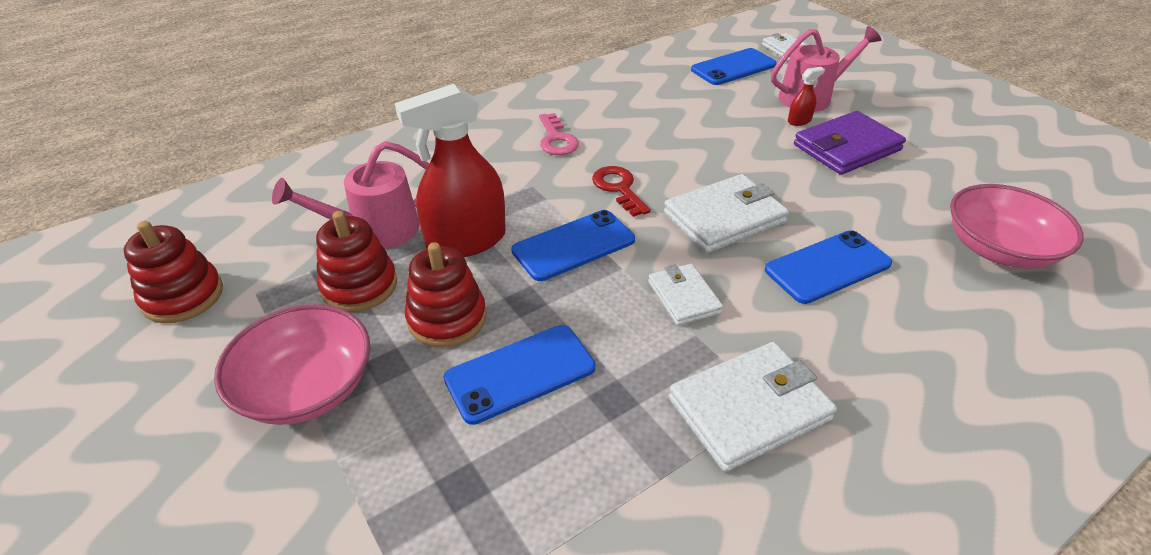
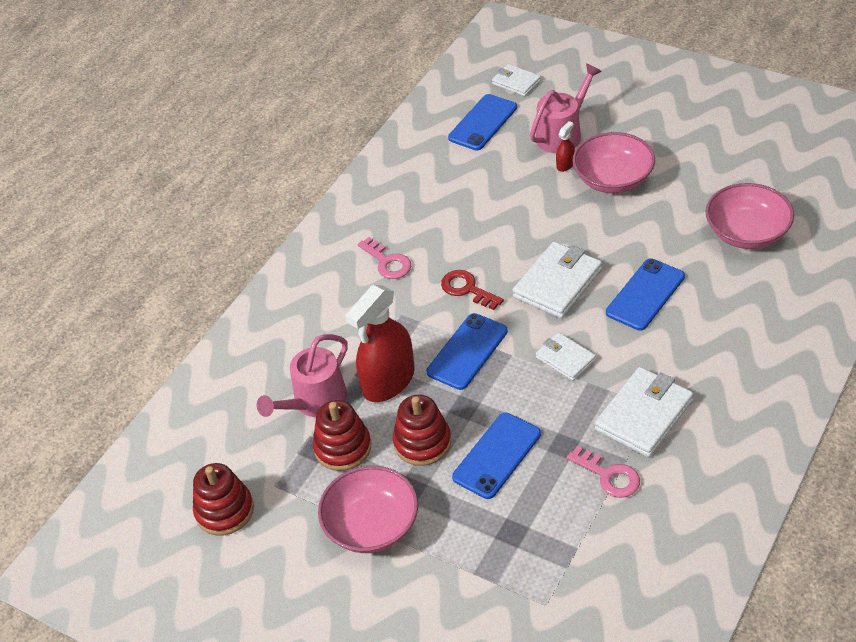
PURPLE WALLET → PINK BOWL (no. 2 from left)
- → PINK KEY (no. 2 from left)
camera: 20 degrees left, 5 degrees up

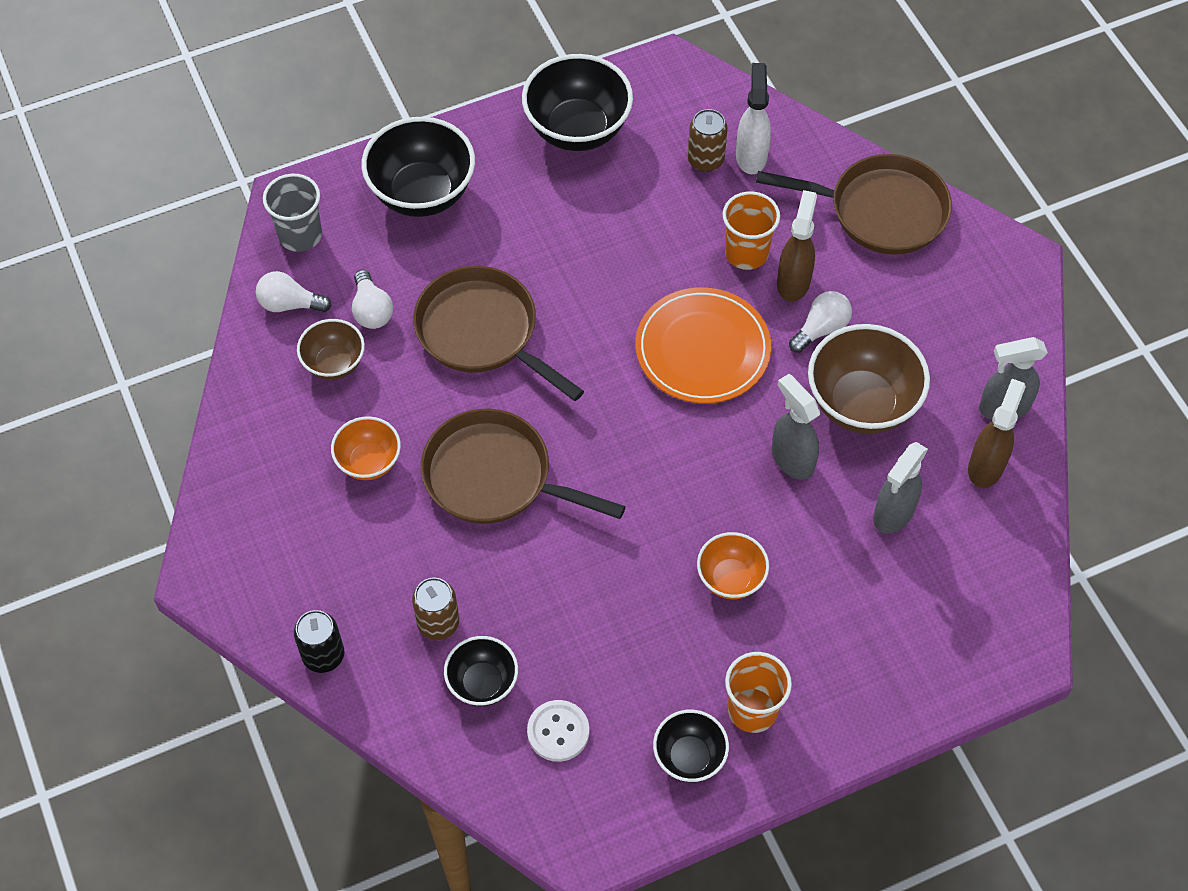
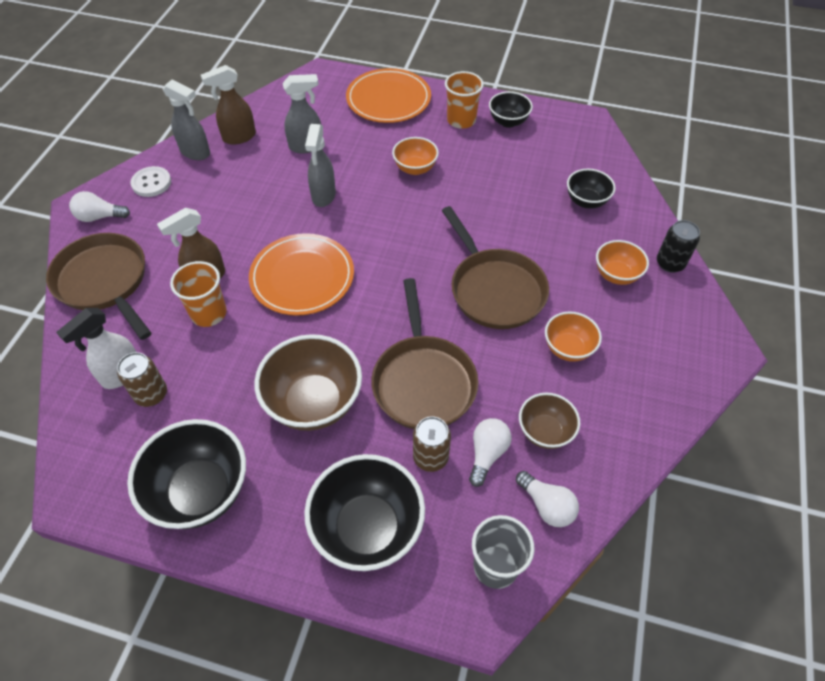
BROWN CAN (no. 1 from left in the first image) → BROWN CAN (no. 2 from left), shifted
WHITE BUTTON, shifted
WHITE LIGHT BULB (no. 3 from left in the first image) → WHITE LIGHT BULB (no. 1 from left), shifted
BROWN BOWL (no. 2 from left in the first image) → BROWN BOWL (no. 1 from left), shifted
- → ORANGE PLATE (no. 2 from left)
- → ORANGE BOWL (no. 3 from left)
camera: 140 degrees left, 5 degrees down

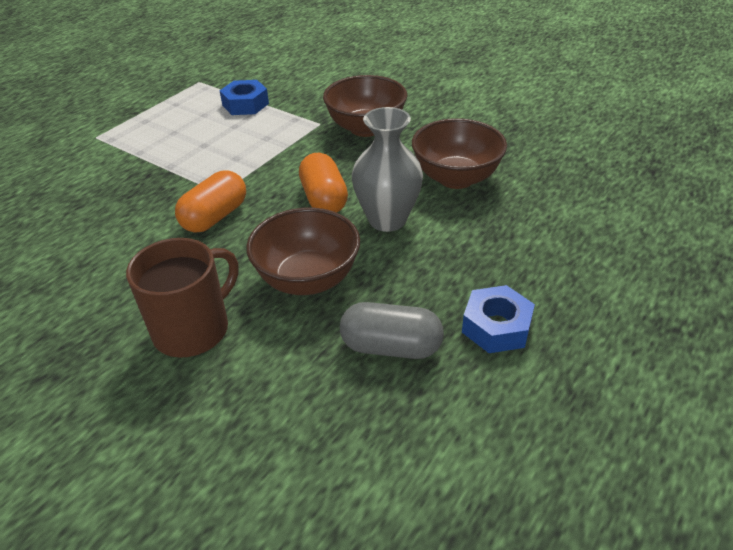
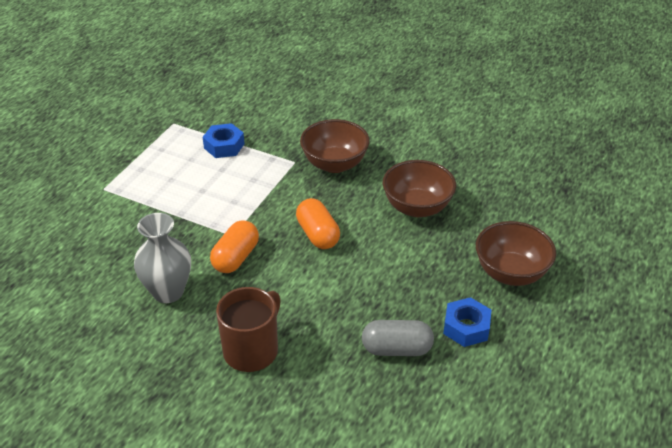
BROWN BOWL (no. 1 from left in the first image) → BROWN BOWL (no. 3 from left), shifted
GREY VASE, shifted
camera: 10 degrees left, 0 degrees up

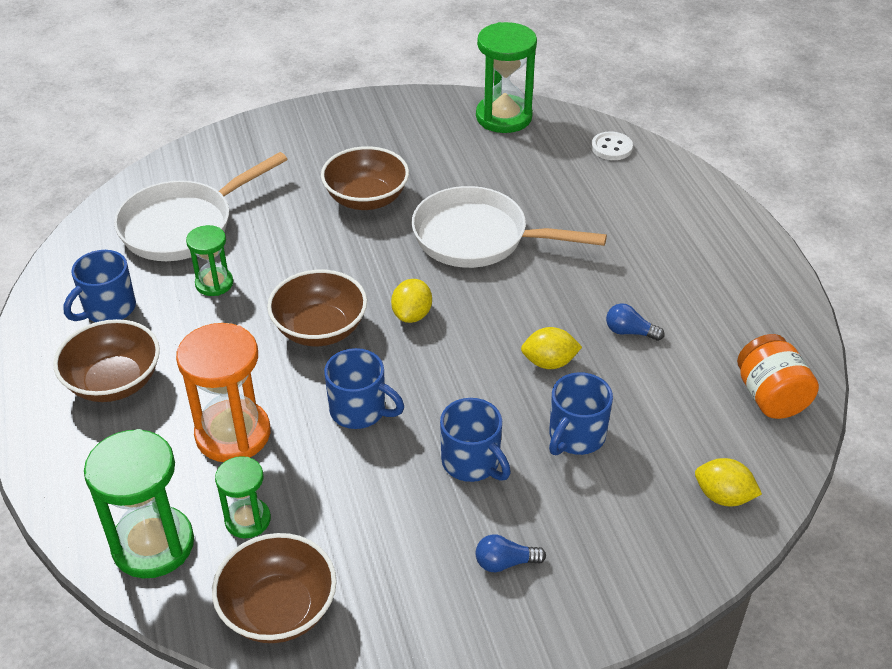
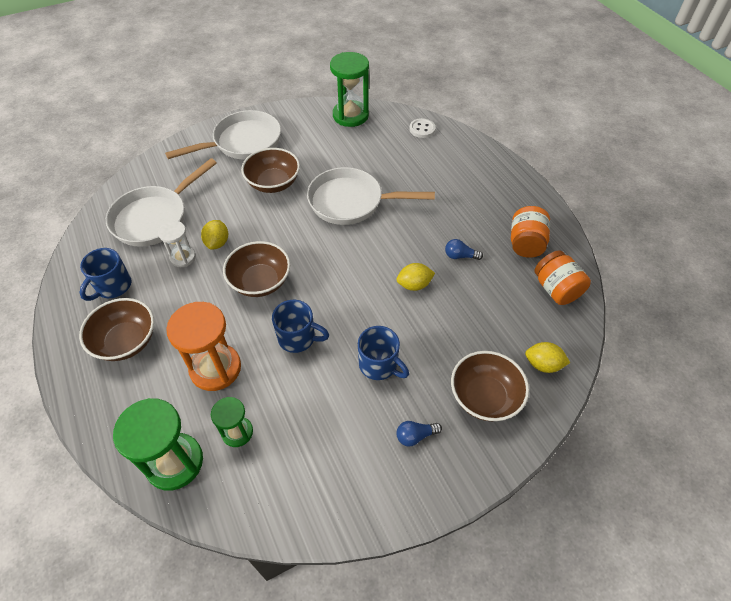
GREEN HOURGLASS (no. 2 from left) → WHITE HOURGLASS
BROWN BOWL (no. 2 from left in the first image) → BROWN BOWL (no. 4 from left), shifted
YELLOW LEMON (no. 1 from left), shifted
BLUE MUG (no. 4 from left) → -
- → WHITE PAN (no. 2 from left)
- → ORANGE JAR (no. 1 from left)
camera: 10 degrees left, 10 degrees up

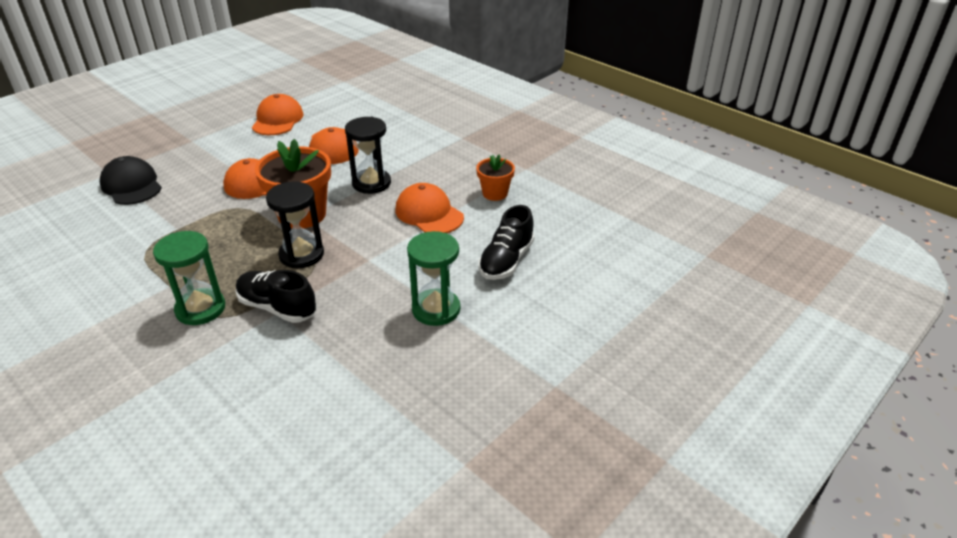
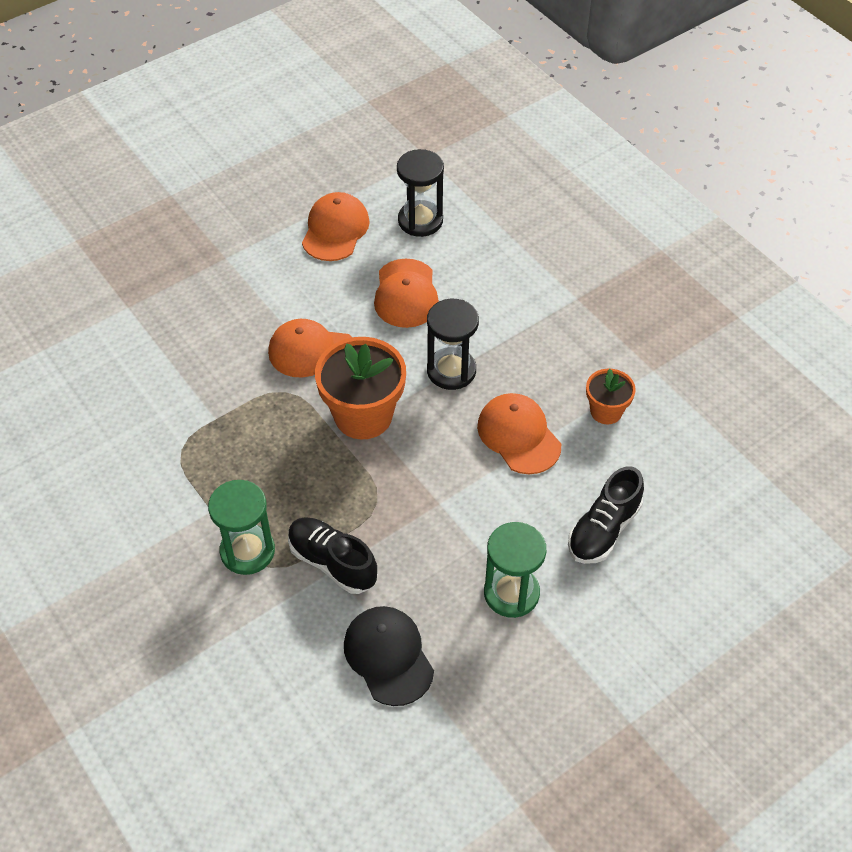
BLACK CAP, shifted
BLACK HOURGLASS (no. 1 from left), shifted
camera: 10 degrees right, 15 degrees up

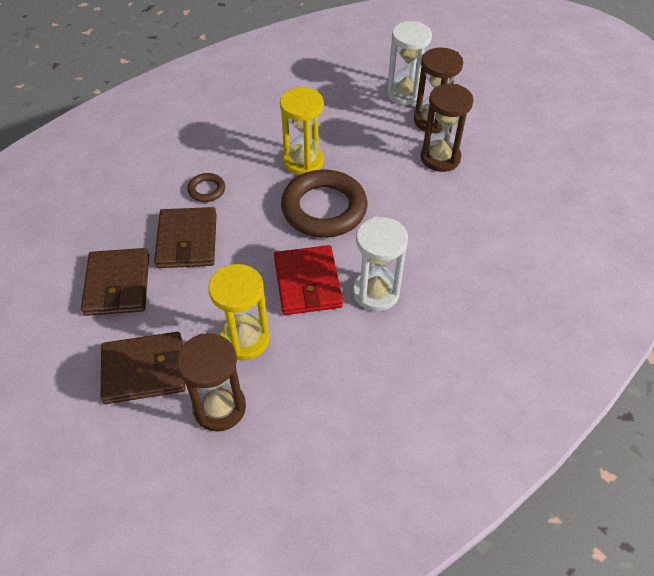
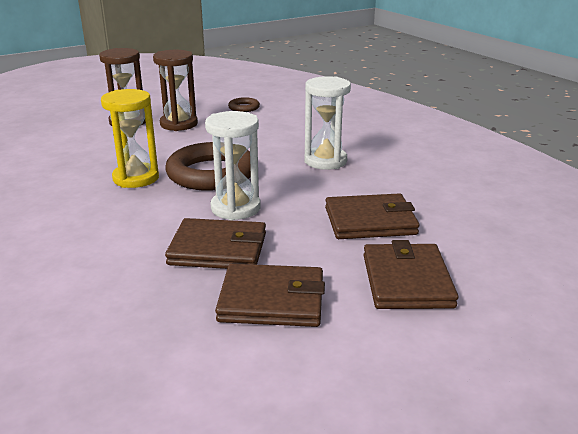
BROWN HOURGLASS (no. 1 from left) → -
BROWN RING (no. 1 from left in the first image) → BROWN RING (no. 2 from left), shifted
YELLOW HOURGLASS (no. 1 from left) → BROWN WALLET (no. 3 from left)
RED WALLET → -
WHITE HOURGLASS (no. 2 from left in the first image) → WHITE HOURGLASS (no. 1 from left), shifted
camera: 80 degrees left, 25 degrees down

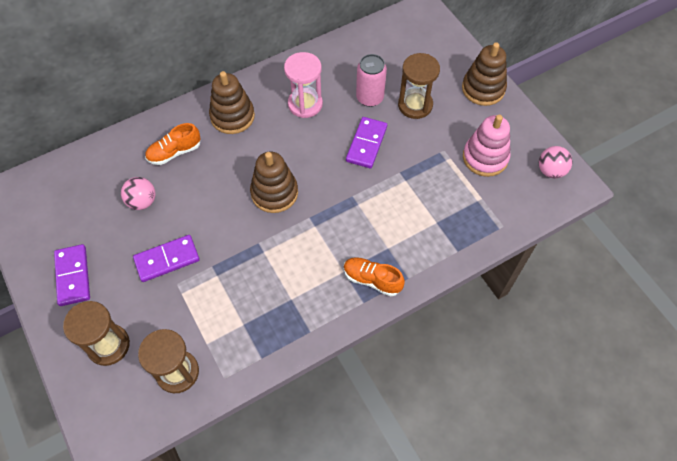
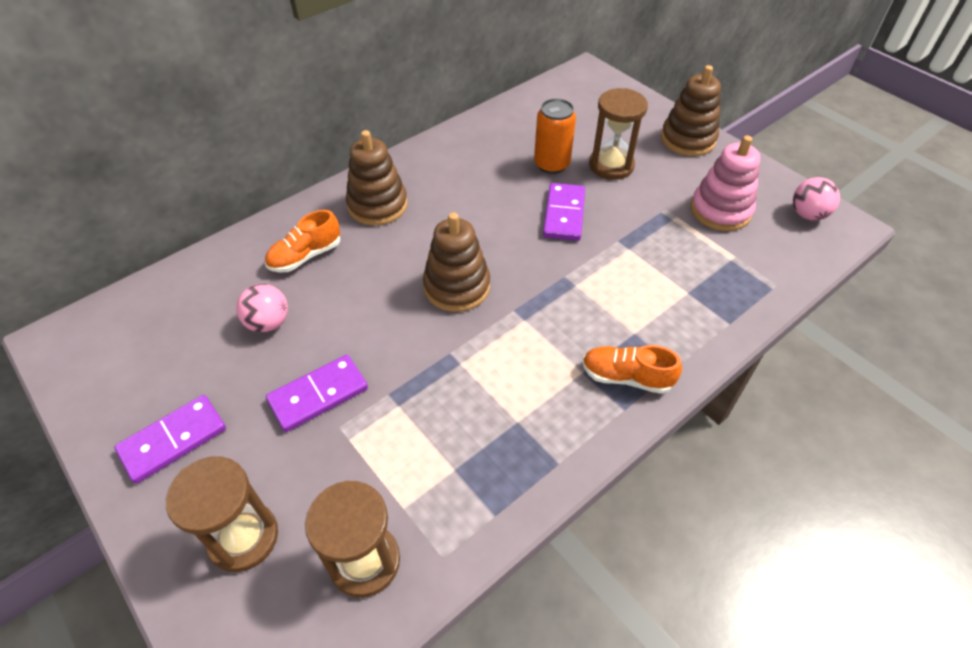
PURPLE DOMINO (no. 1 from left), 75 degrees clockwise
PINK HOURGLASS → -
PINK CAN → ORANGE CAN
camera: 10 degrees left, 10 degrees down

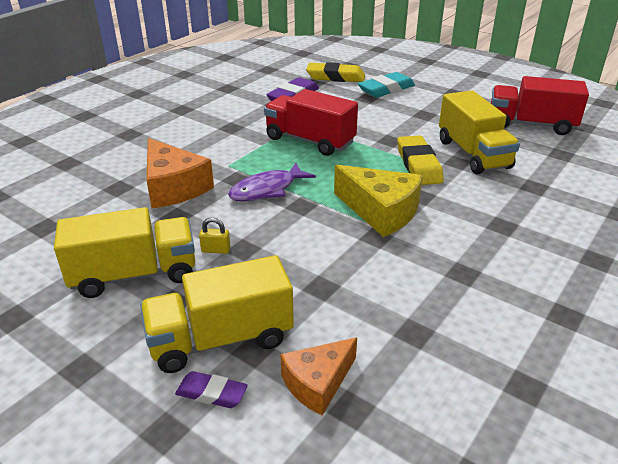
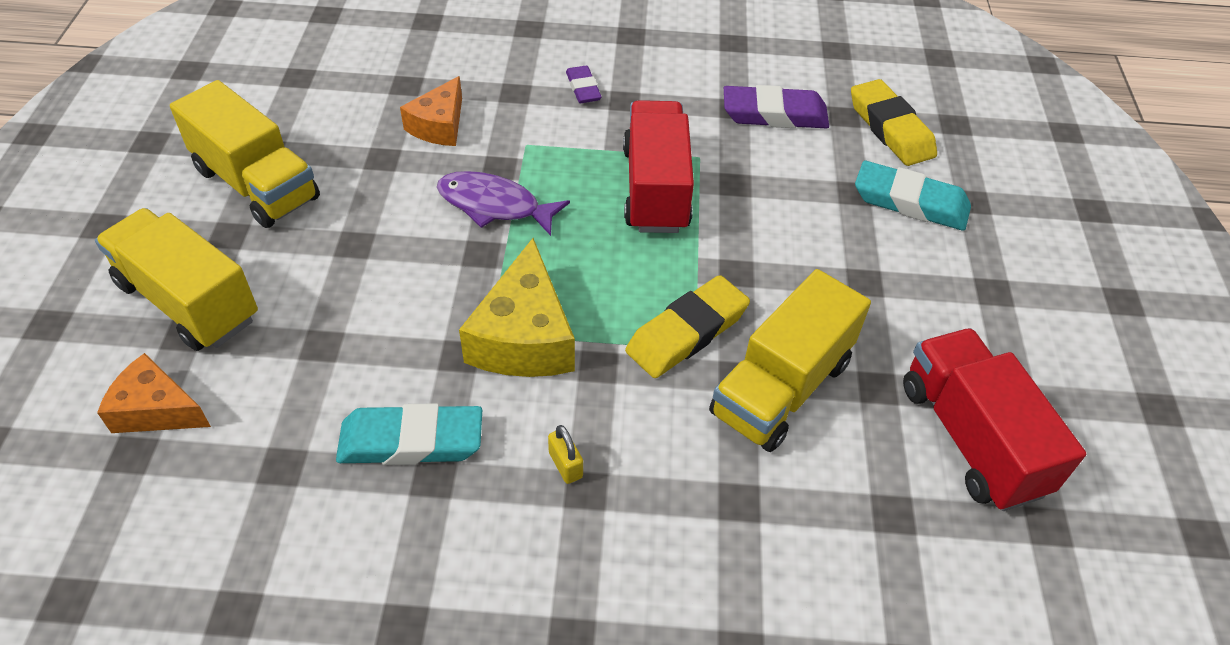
ORANGE CHEESE (no. 1 from left in the first image) → ORANGE CHEESE (no. 2 from left), x0.65
PURPLE ERASER (no. 1 from left), shifted
YELLOW PADLOCK, shifted
- → TURQUOISE ERASER (no. 1 from left)
camera: 55 degrees right, 15 degrees up

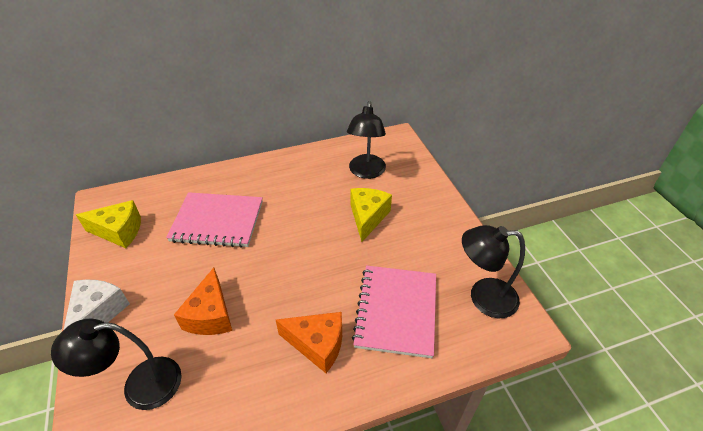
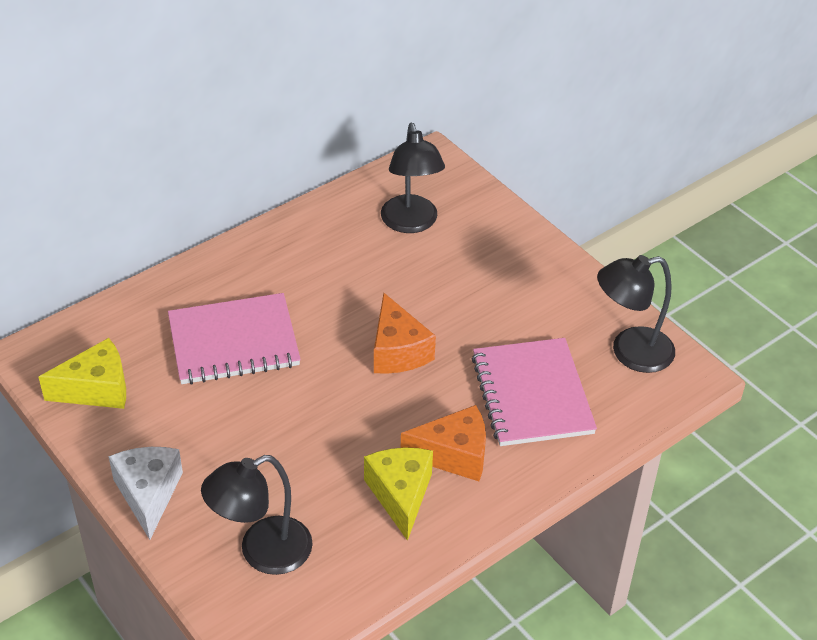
ORANGE CHEESE (no. 1 from left), shifted
YELLOW CHEESE (no. 2 from left), shifted
camera: 20 degrees left, 0 degrees up

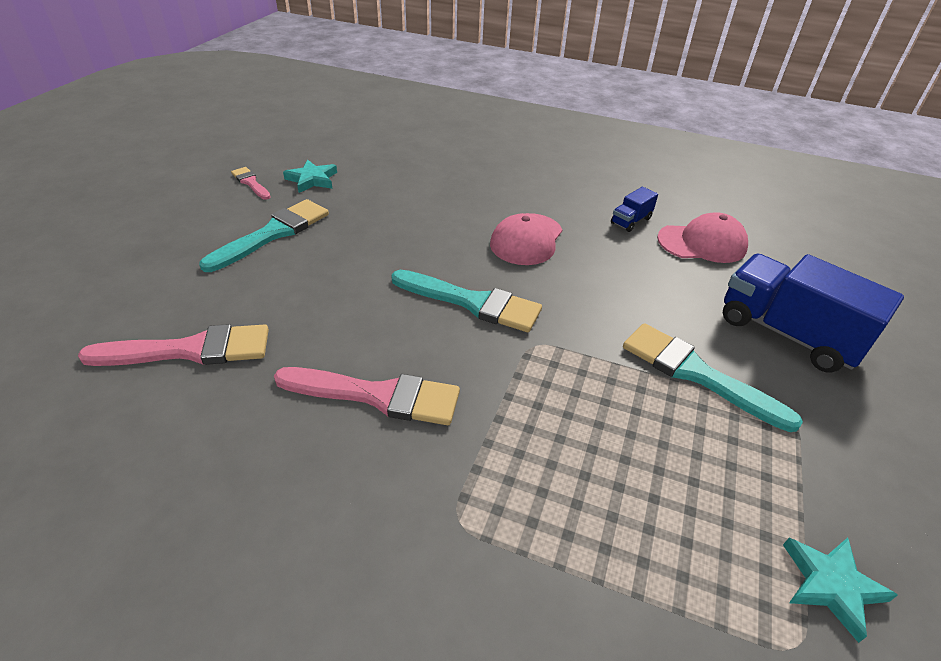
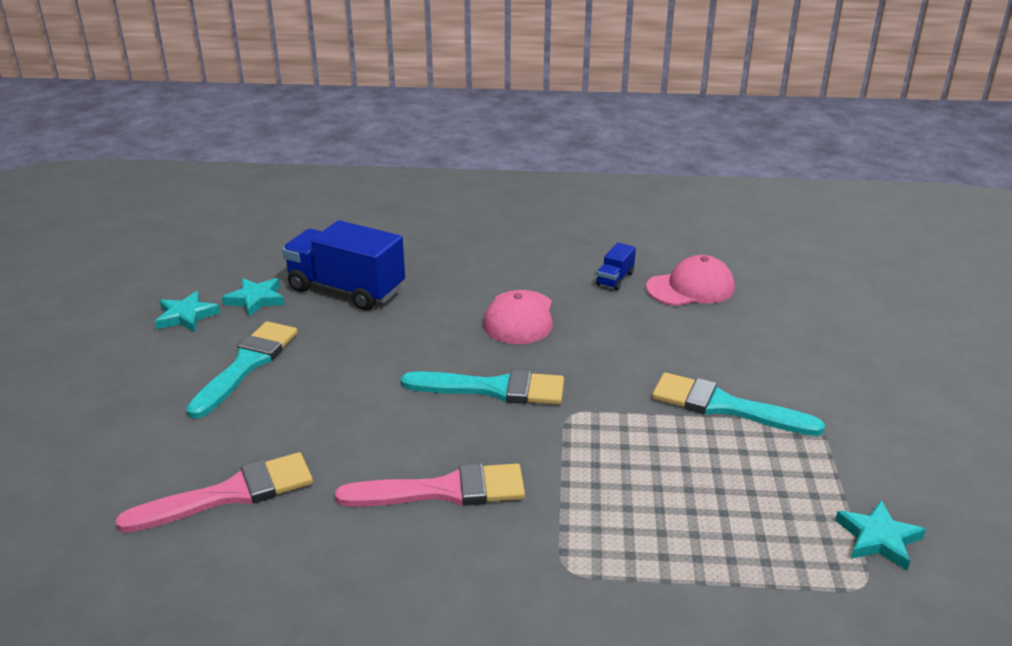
PINK BRUSH (no. 2 from left) → TURQUOISE STAR (no. 1 from left)
BLUE TRUCK (no. 2 from left in the first image) → BLUE TRUCK (no. 1 from left), shifted
camera: 15 degrees left, 10 degrees down

